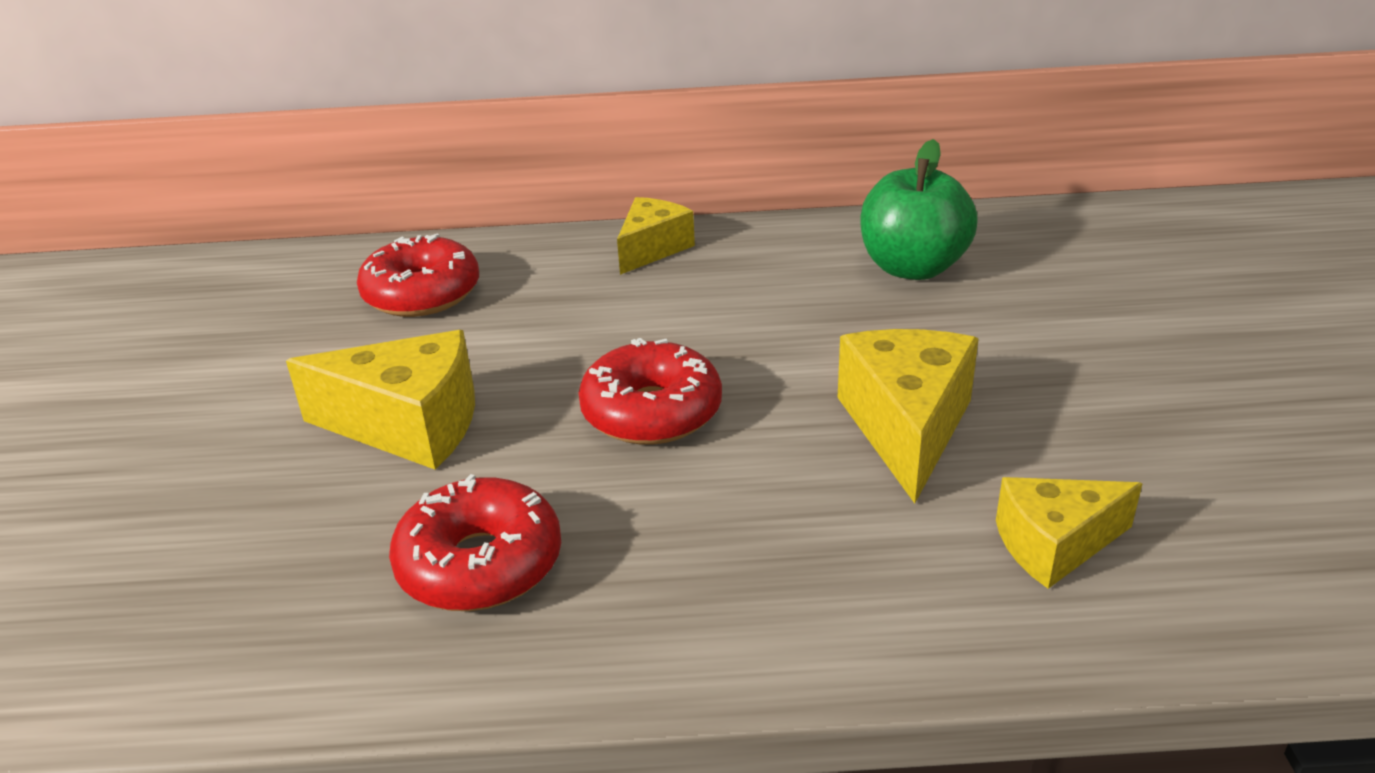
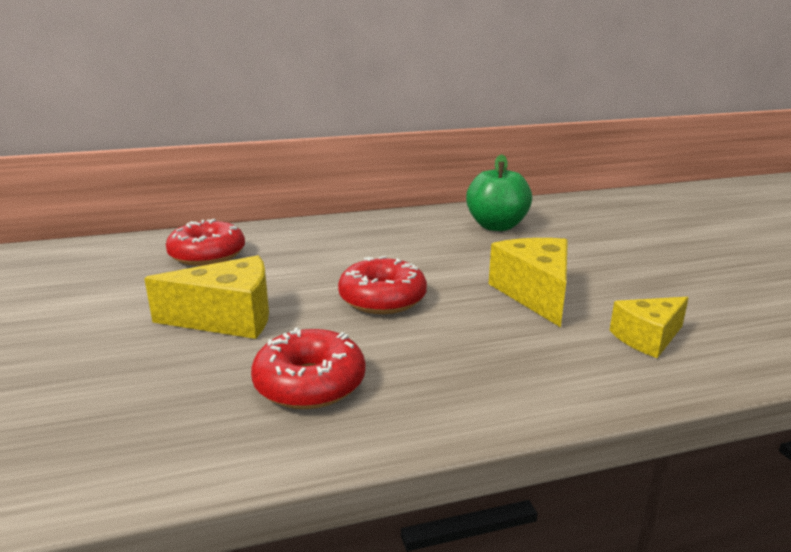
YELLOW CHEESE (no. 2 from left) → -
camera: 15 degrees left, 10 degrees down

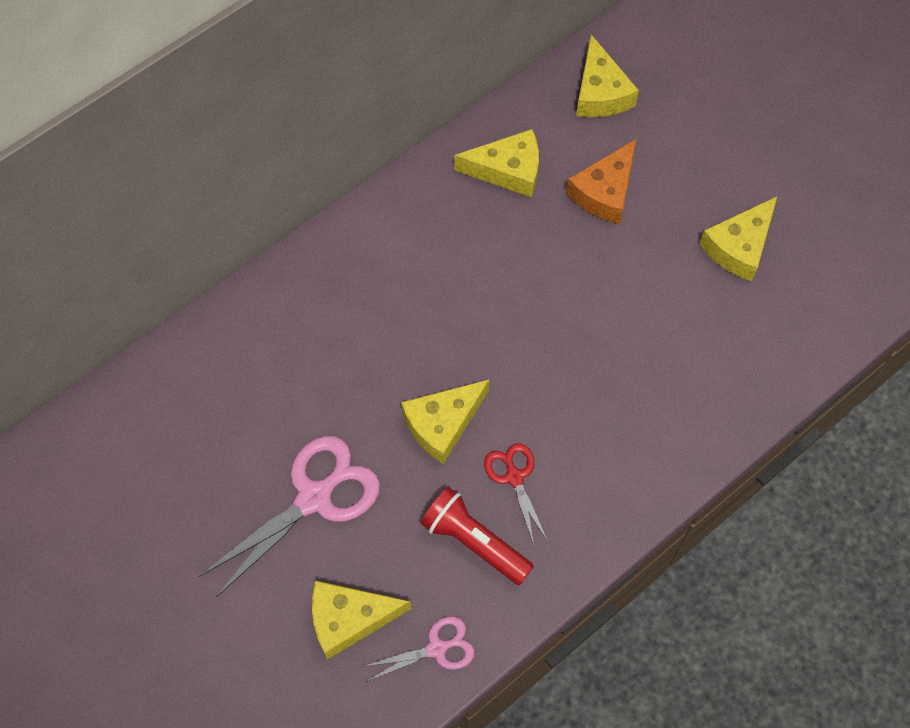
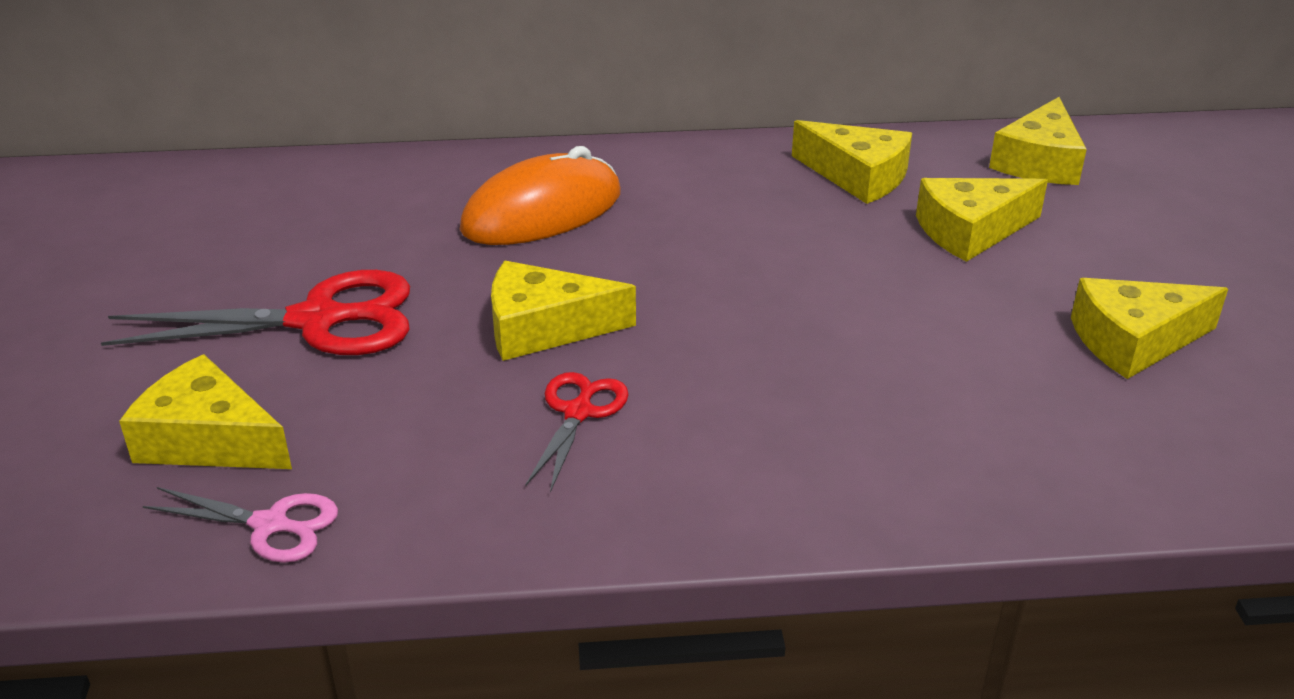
PINK SCISSORS (no. 1 from left) → RED SCISSORS (no. 1 from left)
RED FLASHLIGHT → -
ORANGE CHEESE → YELLOW CHEESE (no. 4 from left)
- → ORANGE MOUSE
camera: 35 degrees right, 30 degrees down

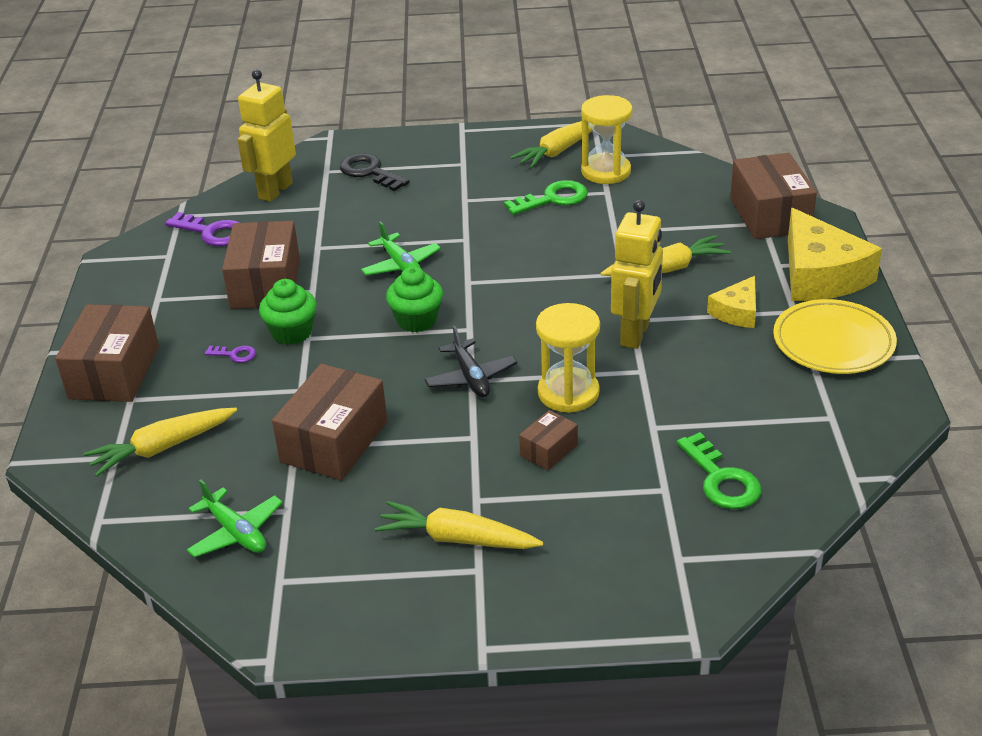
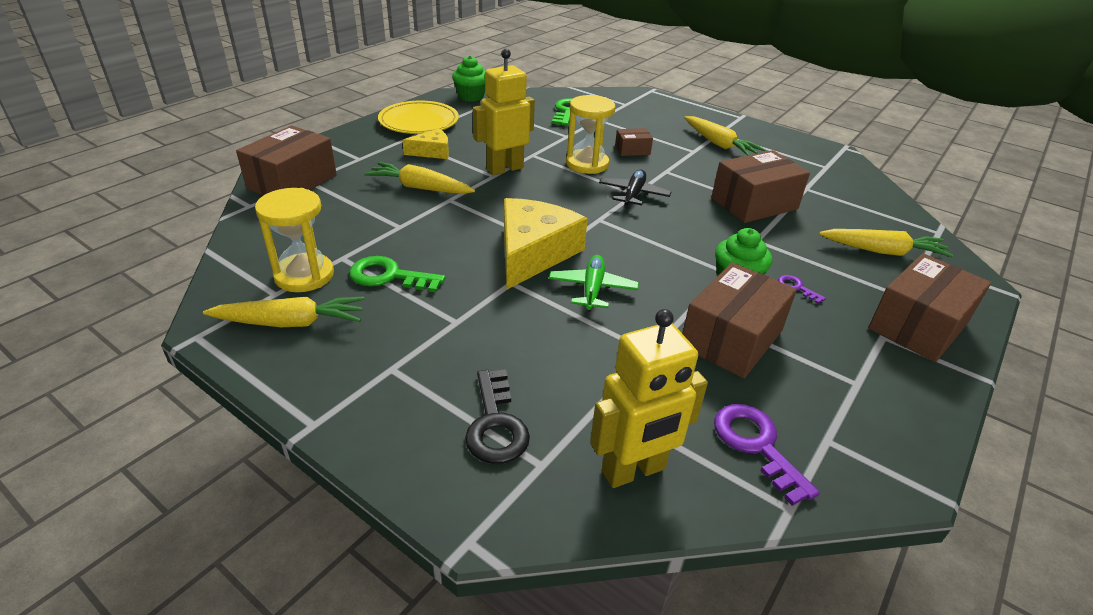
GREEN PLANE (no. 1 from left) → -
GREEN CUPCAKE (no. 2 from left in the first image) → GREEN CUPCAKE (no. 1 from left), shifted
YELLOW CHEESE (no. 2 from left), shifted
camera: 145 degrees left, 0 degrees up

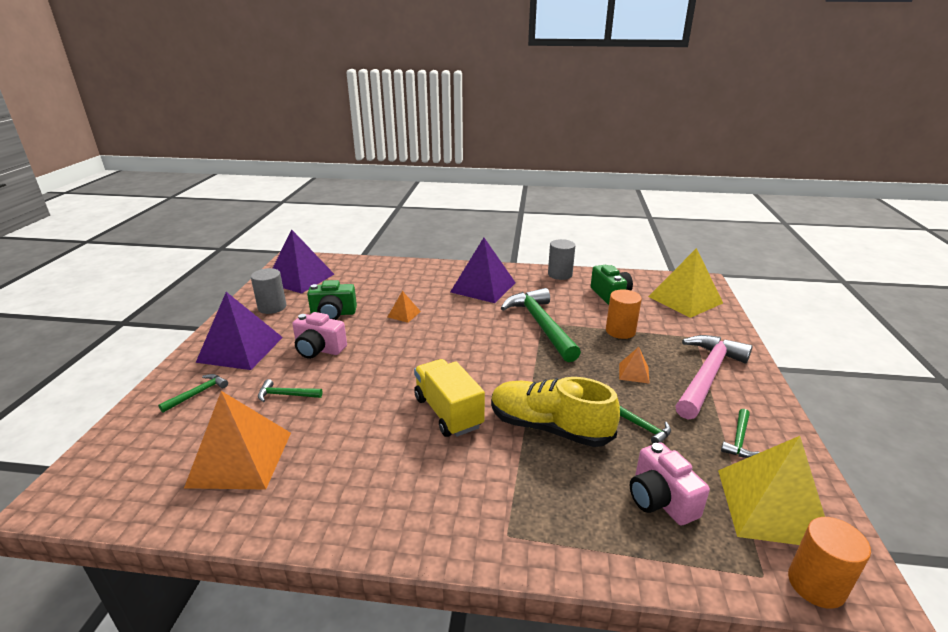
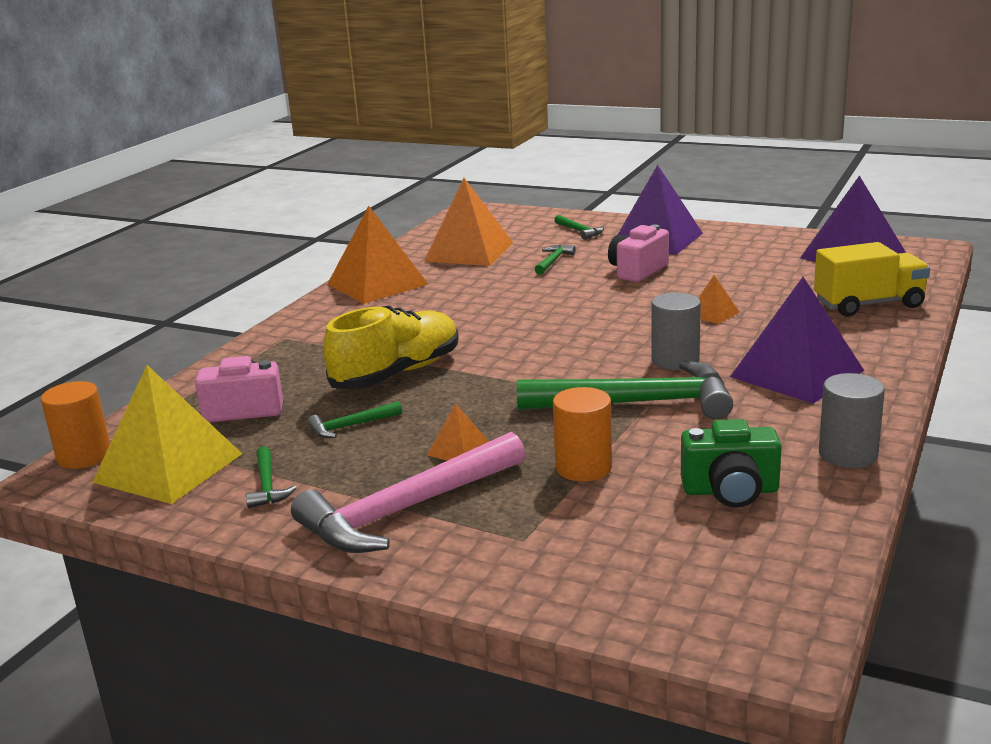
GREY CYLINDER (no. 1 from left), shifted
GREEN CAMERA (no. 1 from left) → -
YELLOW TRUCK, shifted
YELLOW PYRAMID (no. 1 from left) → -
PINK HAMMER, 90 degrees clockwise
GREEN HAMMER (no. 5 from left in the first image) → GREEN HAMMER (no. 1 from left), 150 degrees counterclockwise
- → ORANGE PYRAMID (no. 1 from left)
camera: 110 degrees right, 5 degrees down

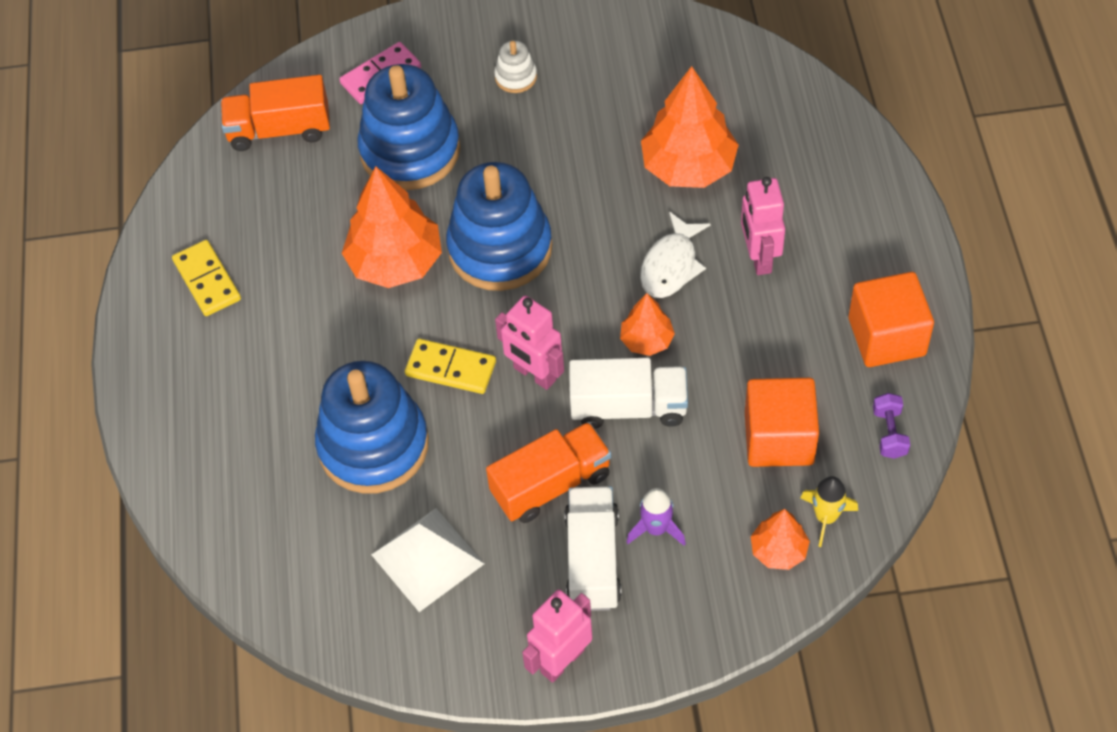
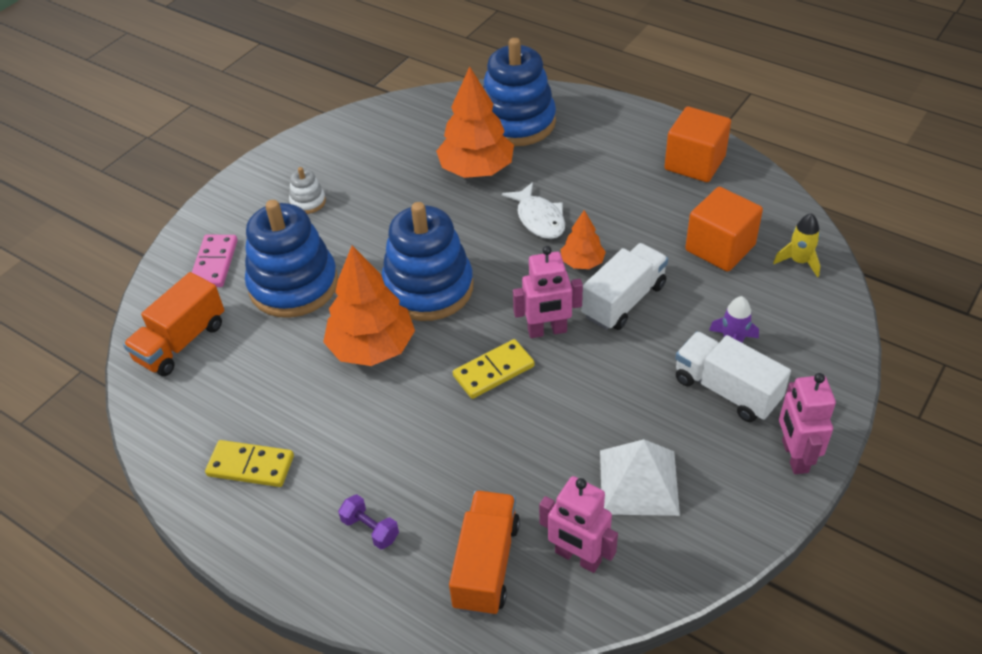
BLUE STACKING TOY (no. 1 from left in the first image) → BLUE STACKING TOY (no. 3 from left), shifted
ORANGE TRUCK (no. 2 from left), shifted
PINK ROBOT (no. 3 from left in the first image) → PINK ROBOT (no. 2 from left), shifted
ORANGE TREE (no. 4 from left) → -
PURPLE DUMBBELL, shifted
camera: 50 degrees left, 10 degrees down

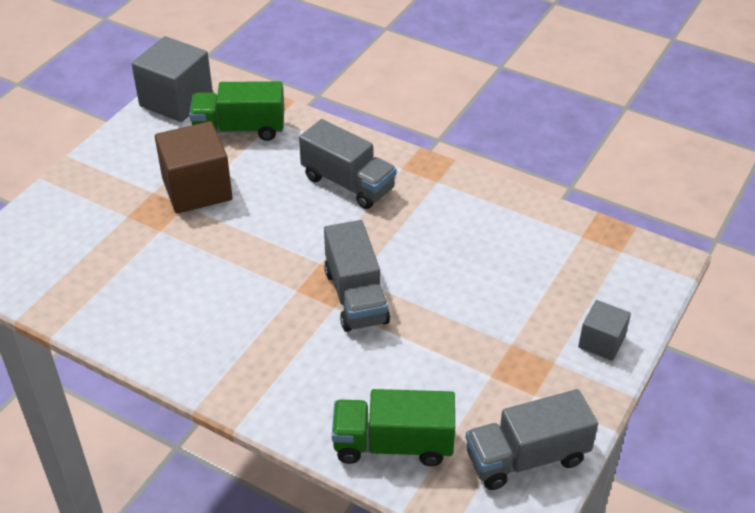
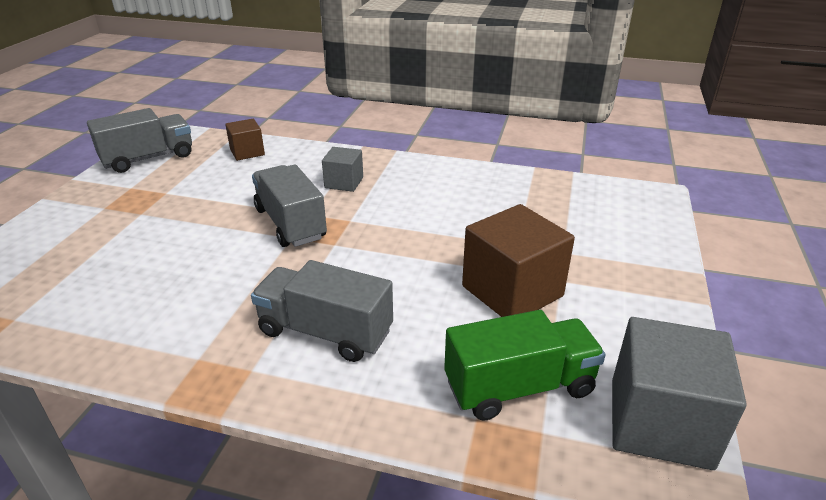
GREEN TRUCK (no. 2 from left) → BROWN CUBE (no. 1 from left)
GREY CUBE (no. 2 from left in the first image) → GREY CUBE (no. 1 from left), shifted
camera: 165 degrees right, 10 degrees down

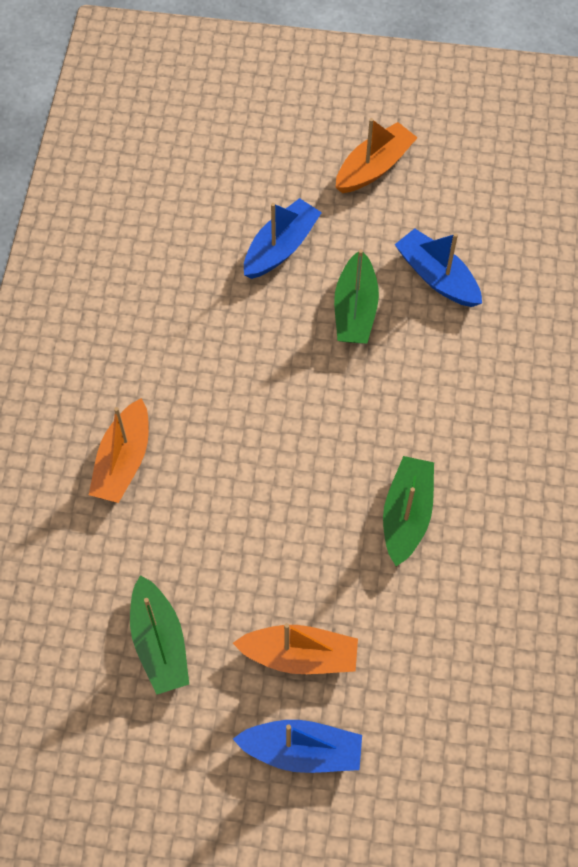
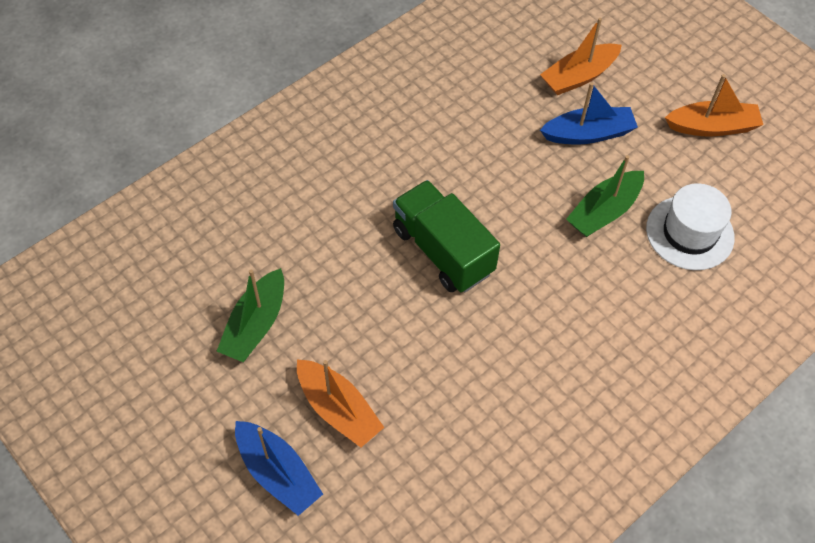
ORANGE BOAT (no. 1 from left in the first image) → ORANGE BOAT (no. 2 from left), shifted
GREEN BOAT (no. 3 from left) → -
BLUE BOAT (no. 3 from left) → WHITE HAT
- → GREEN TRUCK
camera: 40 degrees right, 5 degrees down

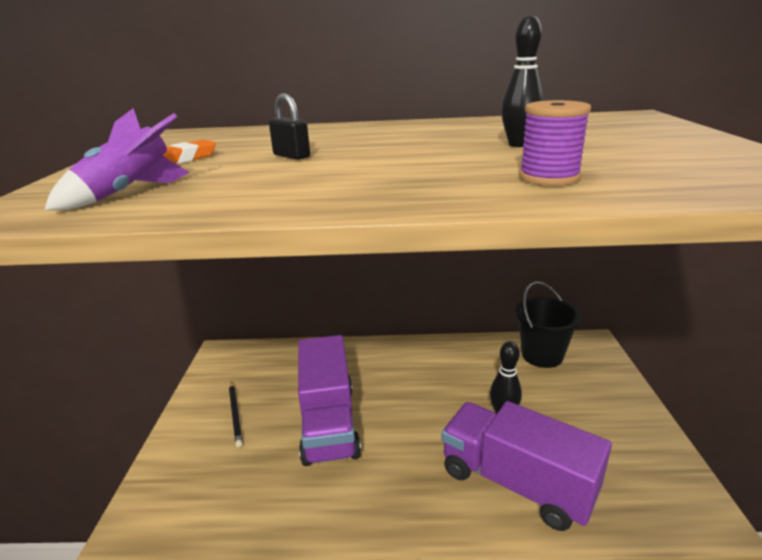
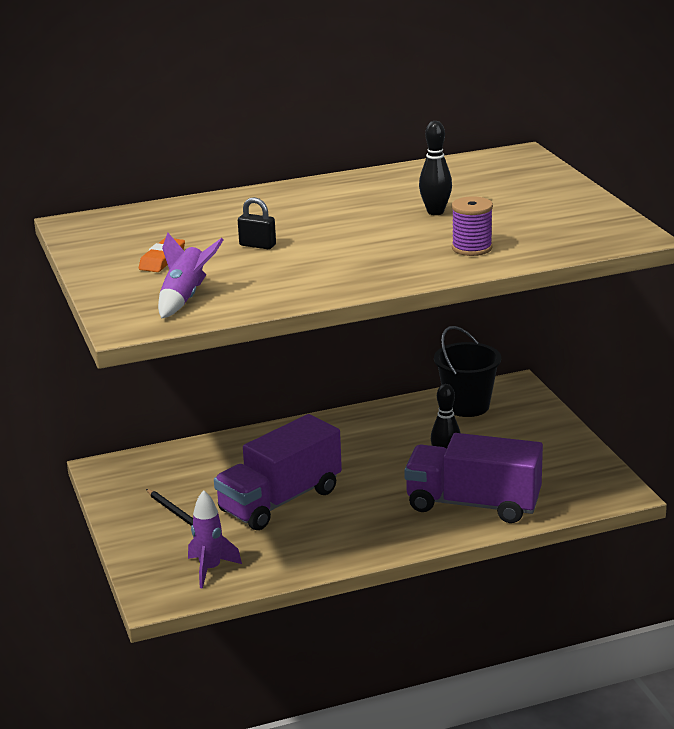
PURPLE TRUCK (no. 1 from left), 75 degrees clockwise
- → PURPLE ROCKET (no. 2 from left)
camera: 20 degrees left, 0 degrees up

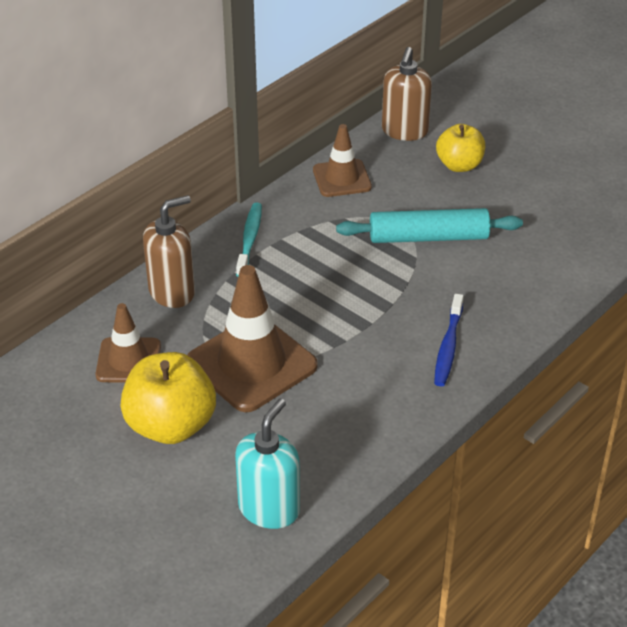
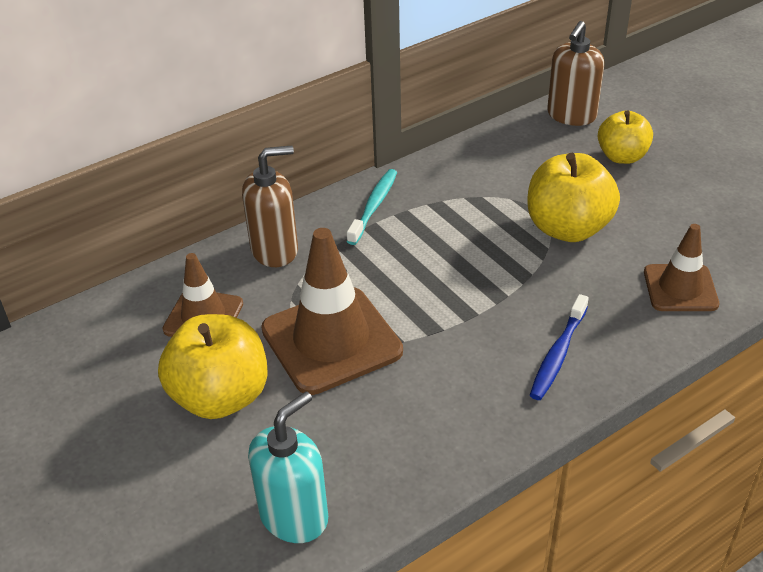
BROWN TRAFFIC CONE (no. 3 from left), shifted
TURQUOISE ROLLING PIN → YELLOW APPLE (no. 2 from left)
camera: 15 degrees right, 0 degrees up

